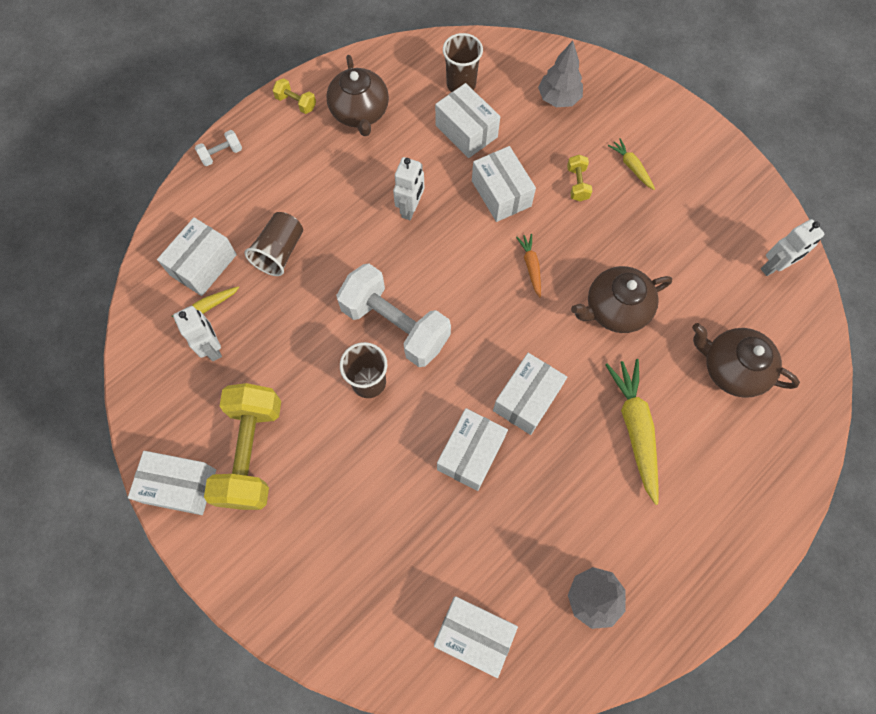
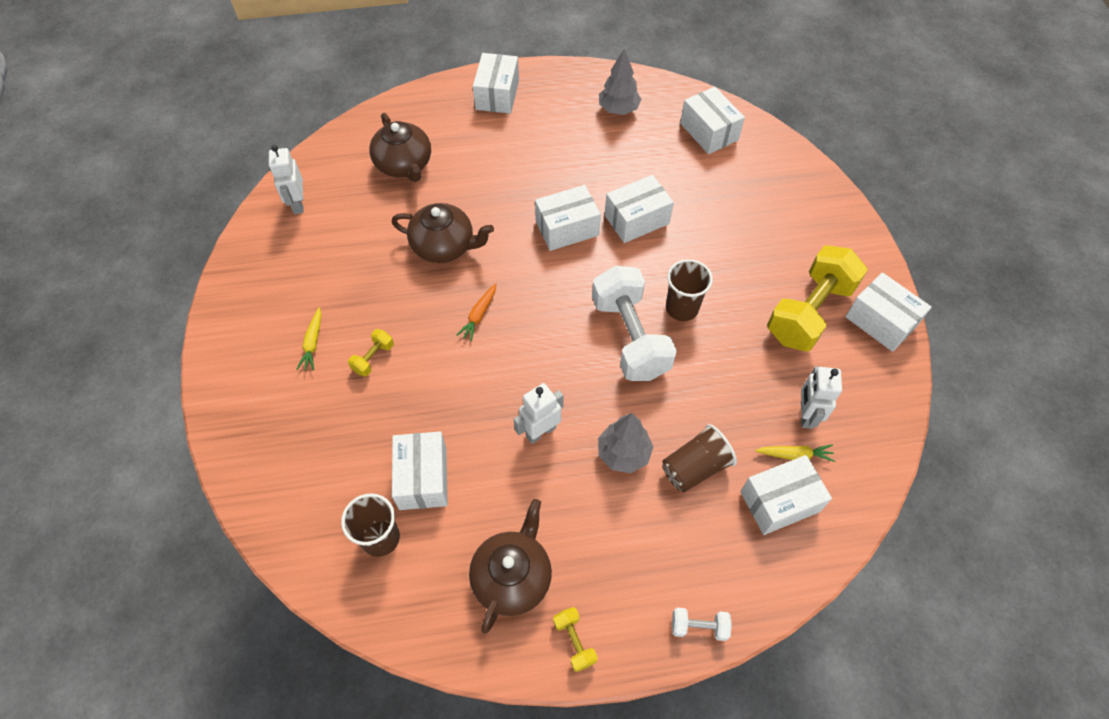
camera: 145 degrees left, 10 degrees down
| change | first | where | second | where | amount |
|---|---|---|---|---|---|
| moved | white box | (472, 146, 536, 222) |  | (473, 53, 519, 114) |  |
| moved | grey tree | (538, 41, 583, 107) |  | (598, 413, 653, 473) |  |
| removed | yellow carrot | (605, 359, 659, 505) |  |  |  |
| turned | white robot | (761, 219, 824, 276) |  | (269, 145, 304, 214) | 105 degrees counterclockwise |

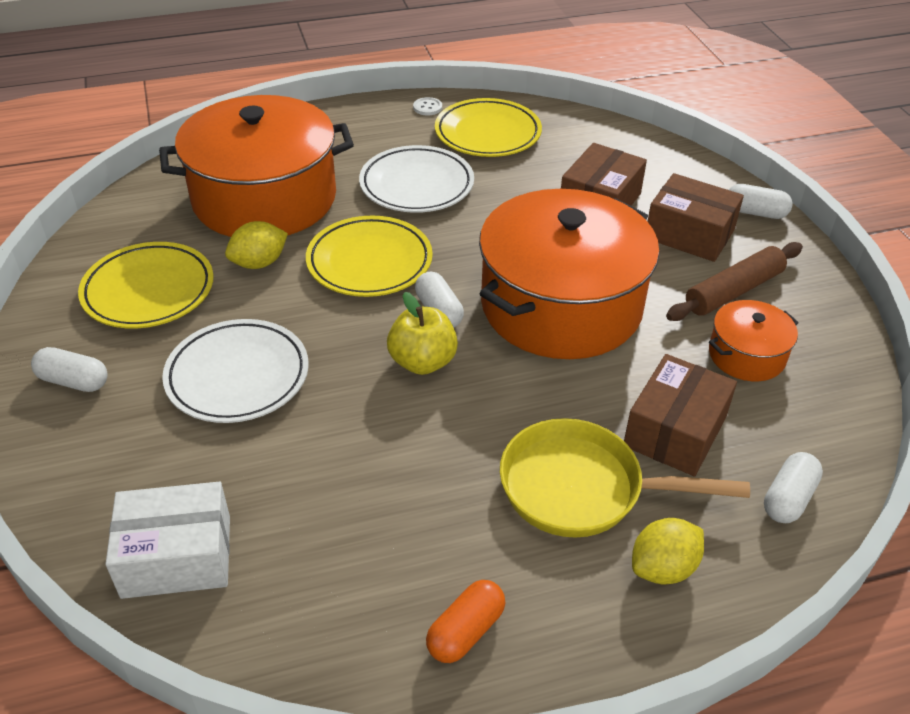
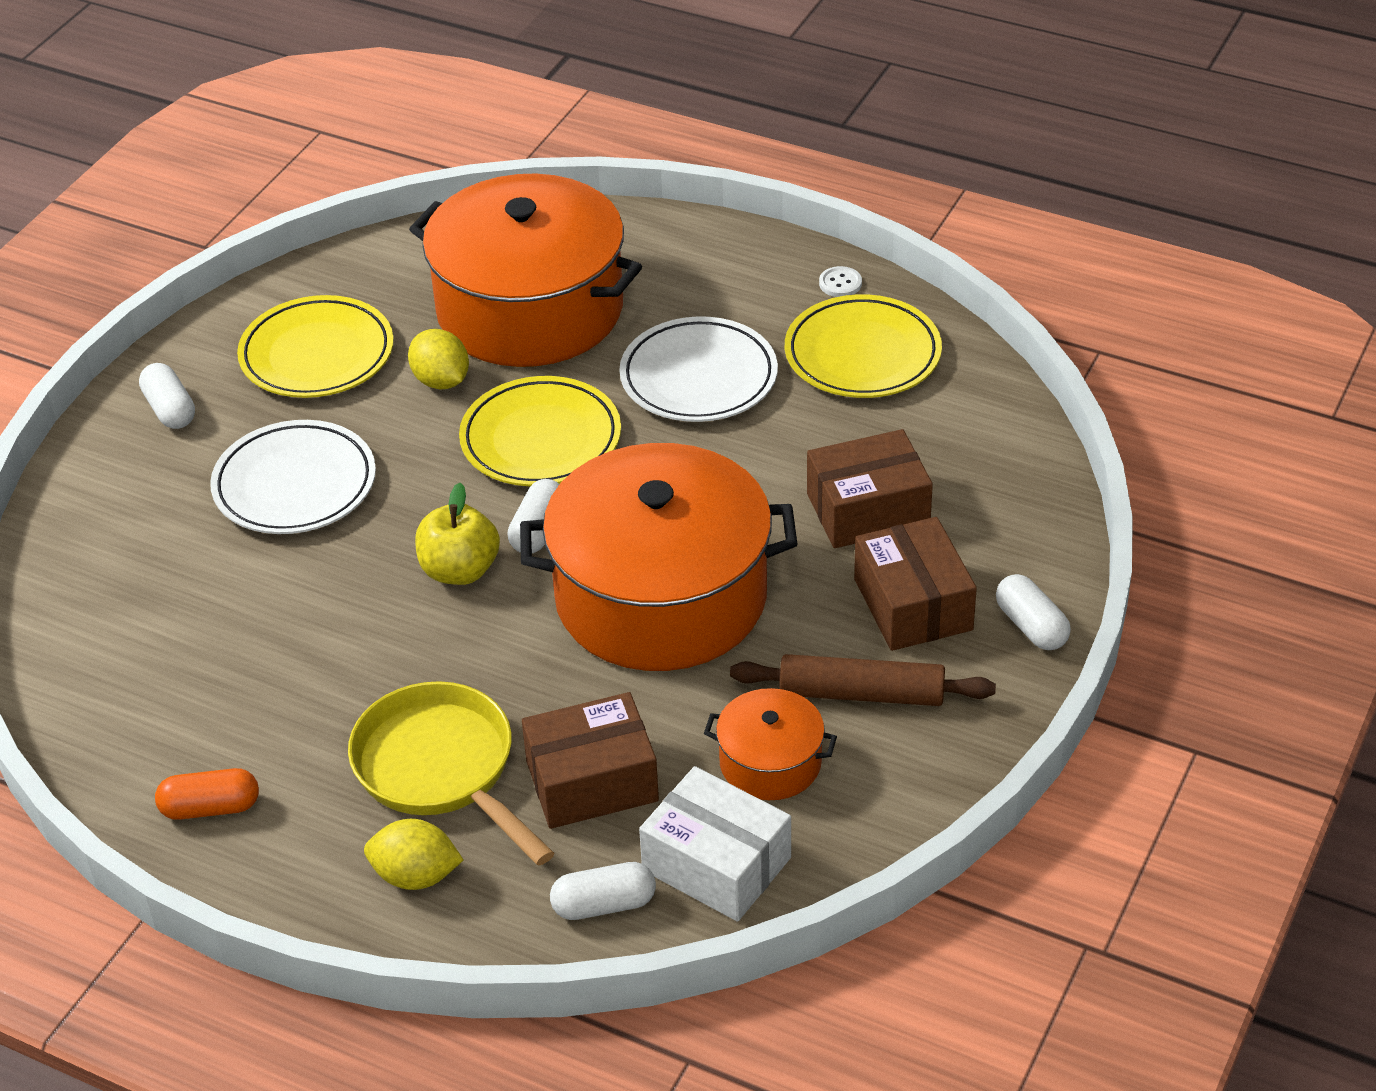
camera: 45 degrees right, 0 degrees up
| change | first | where | second | where | amount |
|---|---|---|---|---|---|
| moved | white box | (105, 482, 230, 599) |  | (639, 766, 791, 922) |  |
| turned | yellow lemon | (225, 221, 288, 269) |  | (408, 329, 469, 390) | 45 degrees clockwise |

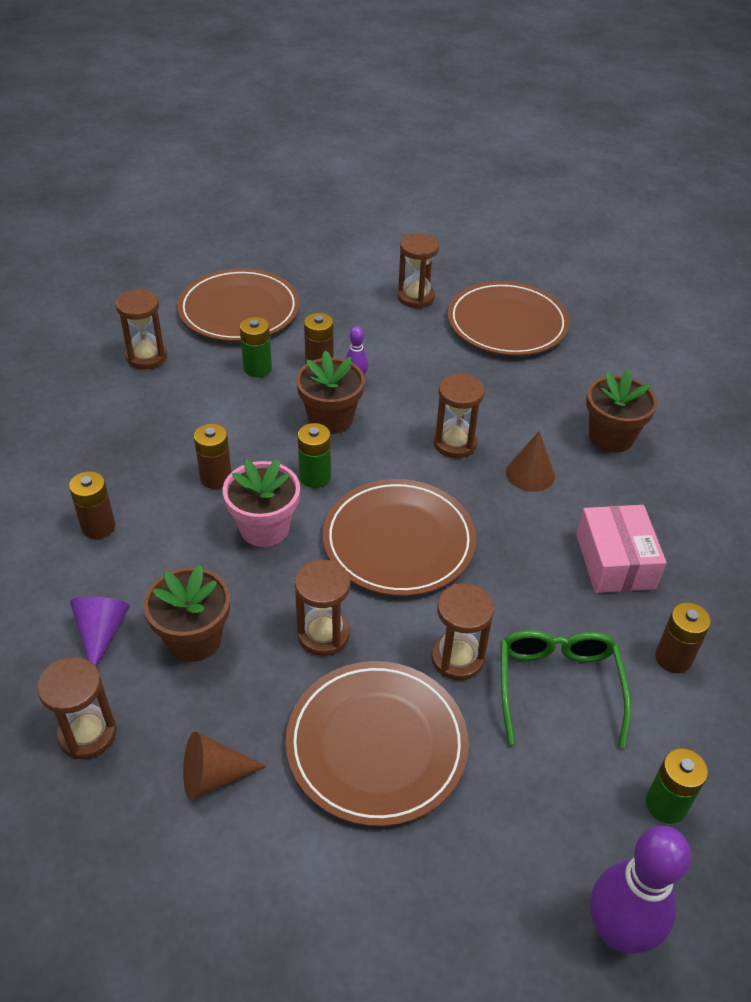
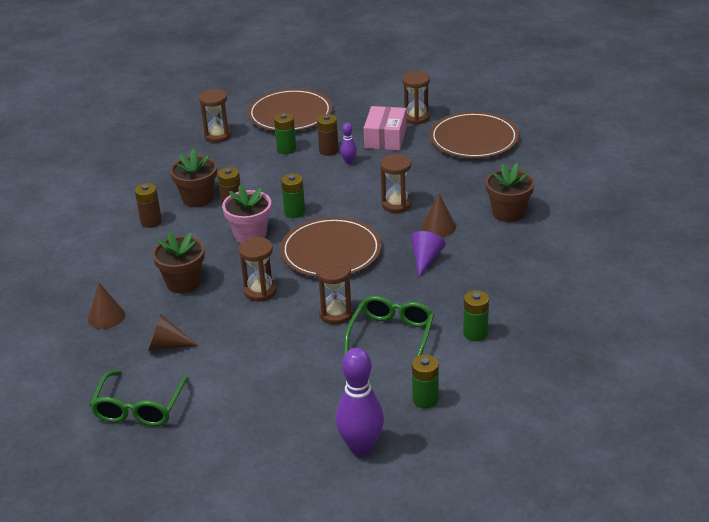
camera: 20 degrees right, 10 degrees down
| change | first | where | second | where | amount |
|---|---|---|---|---|---|
| replaced | brown hourglass | (37, 657, 117, 759) | brown cone | (88, 283, 125, 329) |  |
| moved | purple cone | (70, 597, 130, 666) |  | (411, 231, 446, 277) |  |
| removed | brown plate | (286, 661, 469, 827) |  |  |  |
| moved | brown flower pot | (296, 350, 365, 434) |  | (170, 149, 217, 207) |  |
| moved | pink box | (576, 505, 666, 593) |  | (364, 106, 407, 150) |  |
| recoloured | brown battery | (655, 602, 711, 673) | green battery | (463, 290, 489, 341) |  |
| added |  |  | green glasses | (90, 370, 189, 426) |  |

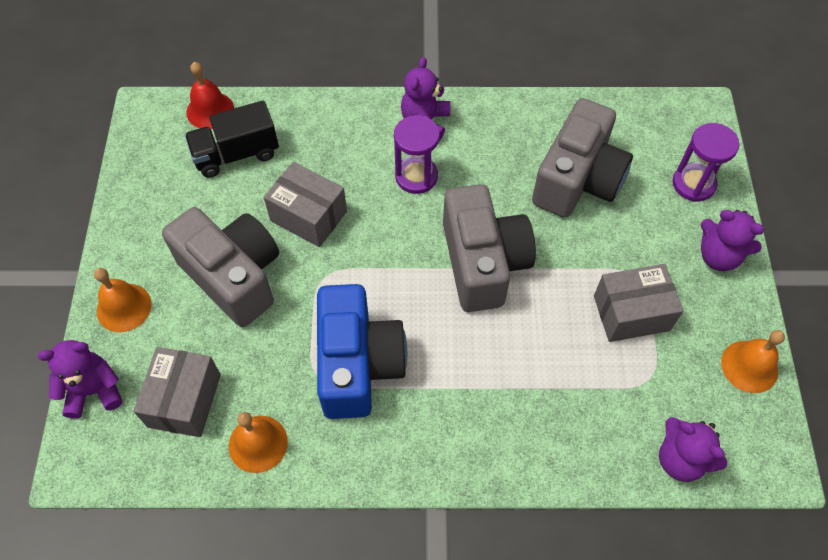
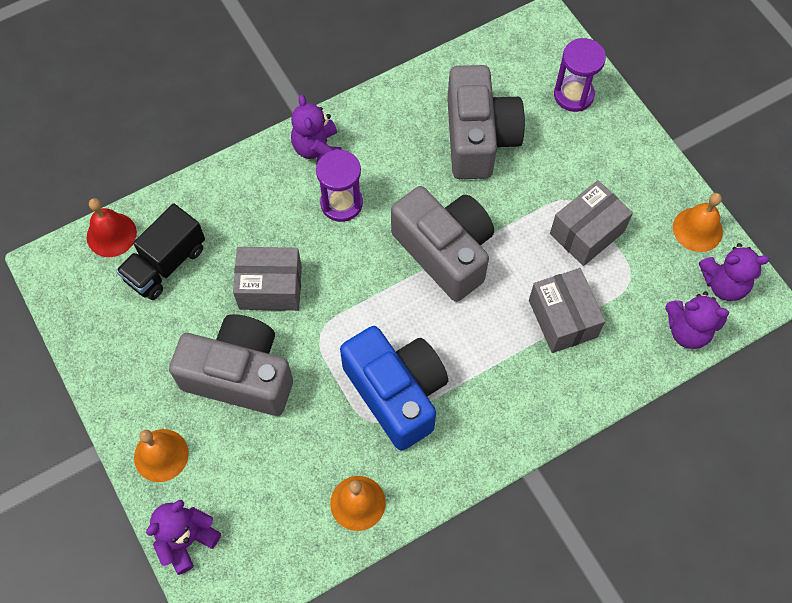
camera: 30 degrees left, 5 degrees up
| change | first | where | second | where | amount |
|---|---|---|---|---|---|
| moved | grey box | (133, 347, 221, 437) |  | (529, 268, 606, 353) |  |
| moved | purple teddy bear | (701, 210, 764, 271) |  | (699, 243, 769, 301) |  |

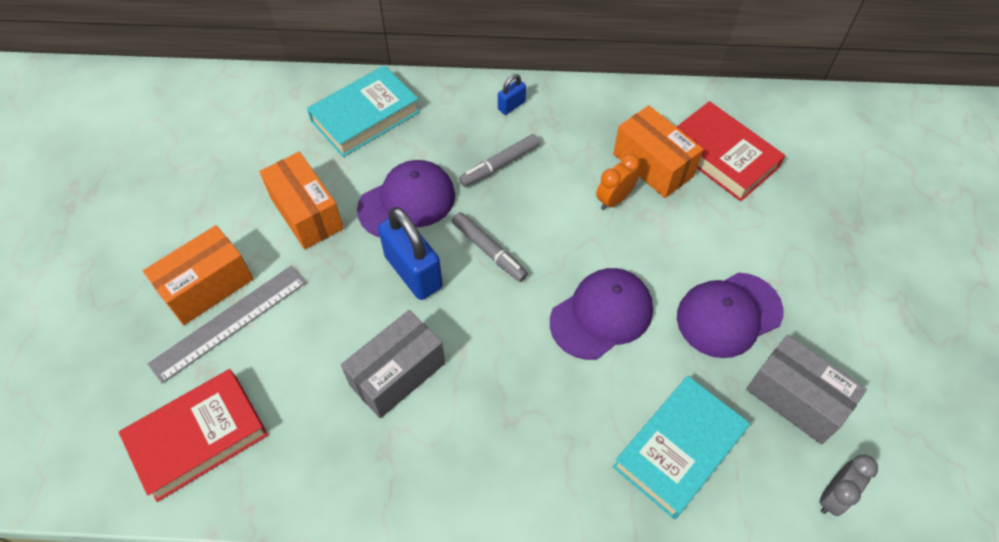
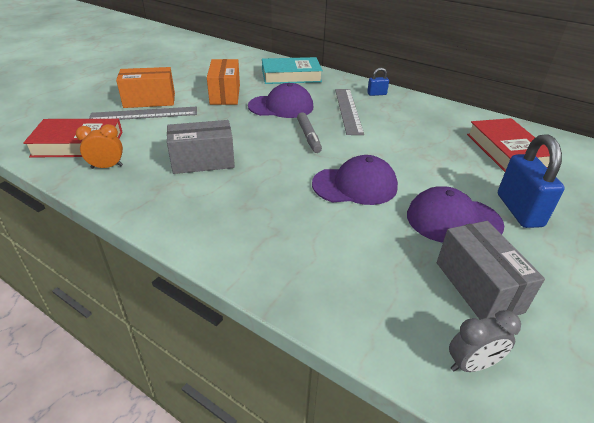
camera: 30 degrees right, 20 degrees down
| change | first | where | second | where | amount |
|---|---|---|---|---|---|
| moved | blue padlock | (378, 207, 443, 300) |  | (498, 134, 565, 228) |  |
| replaced | grey marker | (459, 134, 540, 187) | grey ruler | (335, 89, 364, 135) |  |
| moved | orange clock | (596, 154, 640, 210) |  | (76, 124, 123, 169) |  |
| removed | orange box | (613, 105, 703, 198) |  |  |  |
| removed | turquoise book | (613, 376, 750, 519) |  |  |  |

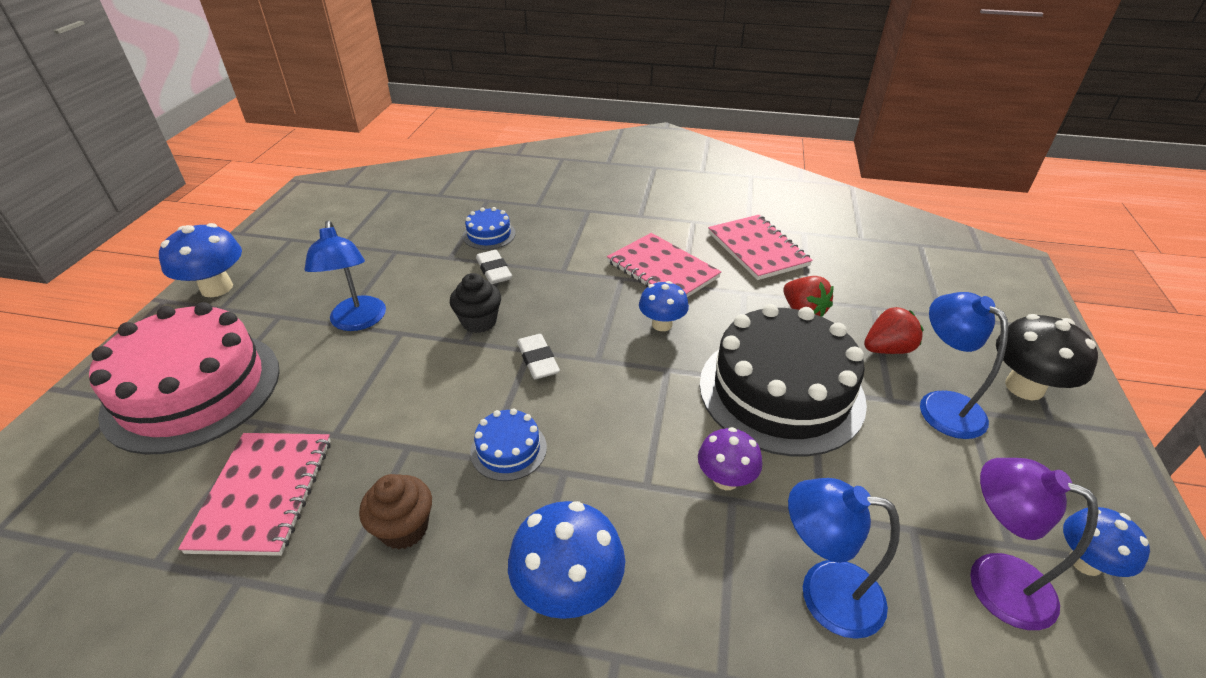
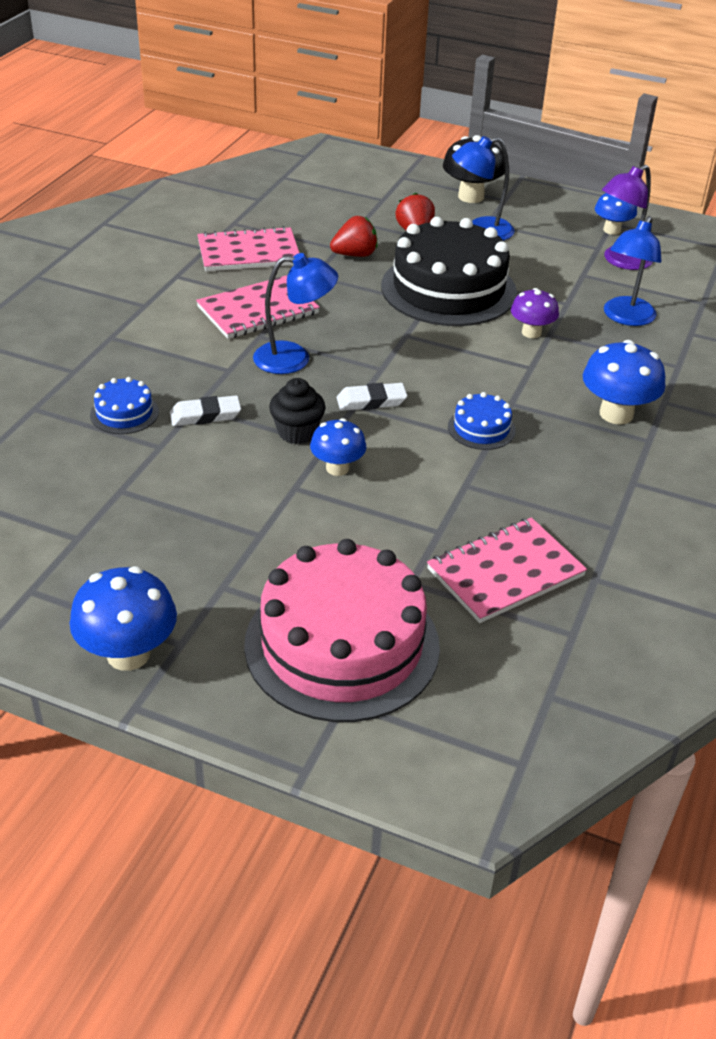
camera: 80 degrees left, 0 degrees up
| change | first | where | second | where | amount |
|---|---|---|---|---|---|
| turned | pink notebook | (178, 433, 331, 556) |  | (427, 517, 587, 623) | 45 degrees counterclockwise |
| moved | blue lamp | (304, 220, 386, 331) |  | (253, 253, 338, 374) |  |
| removed | brown cupcake | (359, 474, 432, 550) |  |  |  |
| moved | blue mushroom | (639, 281, 689, 331) |  | (310, 418, 366, 476) |  |

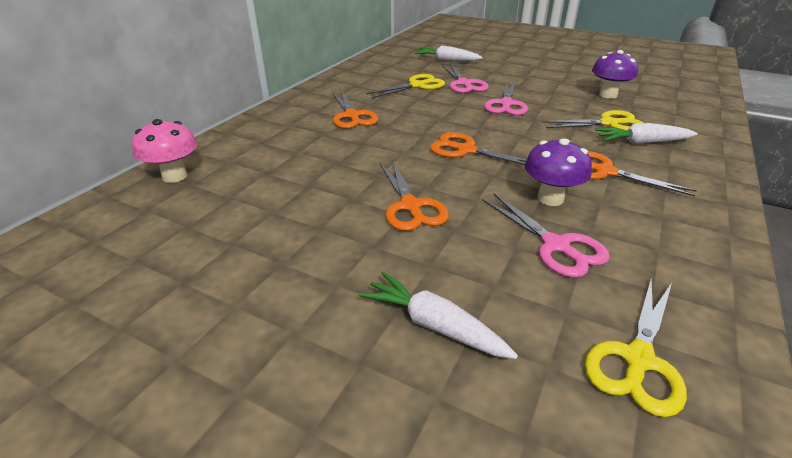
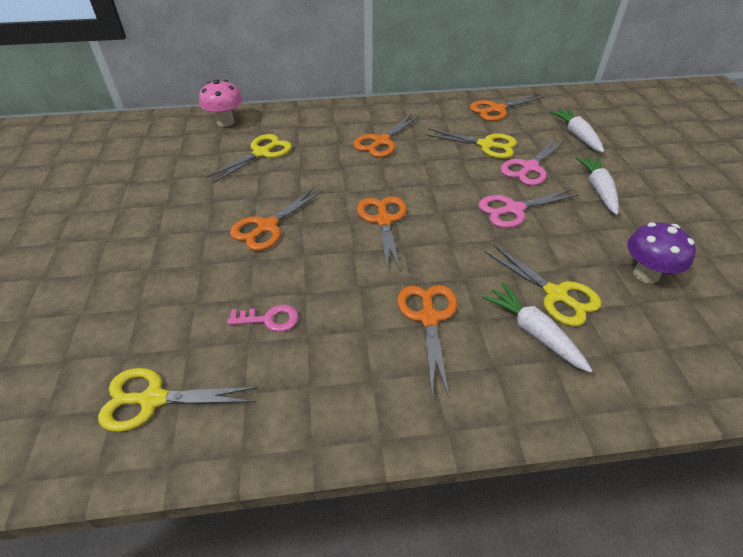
camera: 55 degrees right, 10 degrees up
| change | first | where | second | where | amount |
|---|---|---|---|---|---|
| moved | white carrot | (359, 272, 518, 359) |  | (576, 157, 619, 215) |  |
| replaced | pink scissors | (483, 194, 610, 278) | pink key | (228, 304, 299, 332) |  |
| removed | purple mushroom | (524, 138, 592, 206) |  |  |  |
| added |  |  | yellow scissors | (205, 134, 292, 183) |  |
| added |  |  | orange scissors | (470, 94, 545, 121) |  |

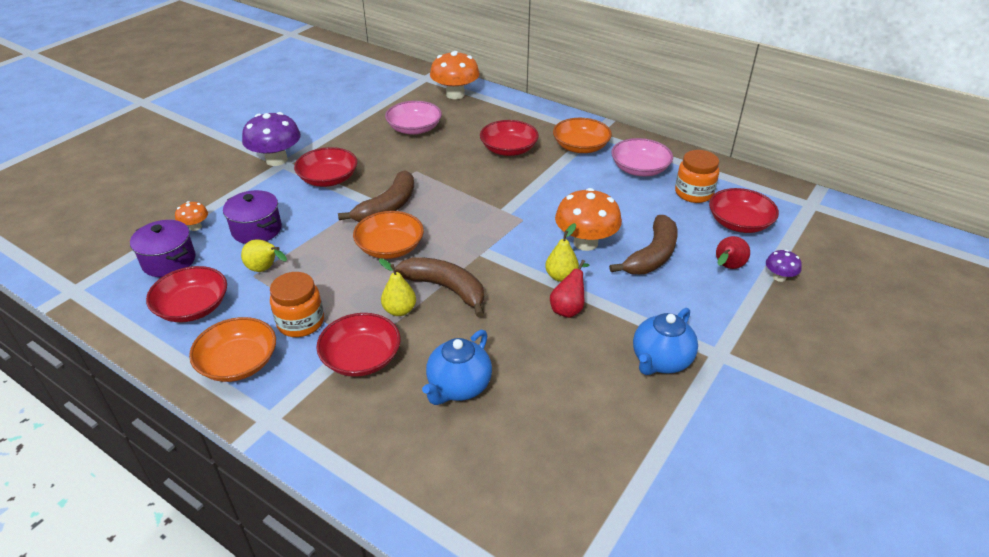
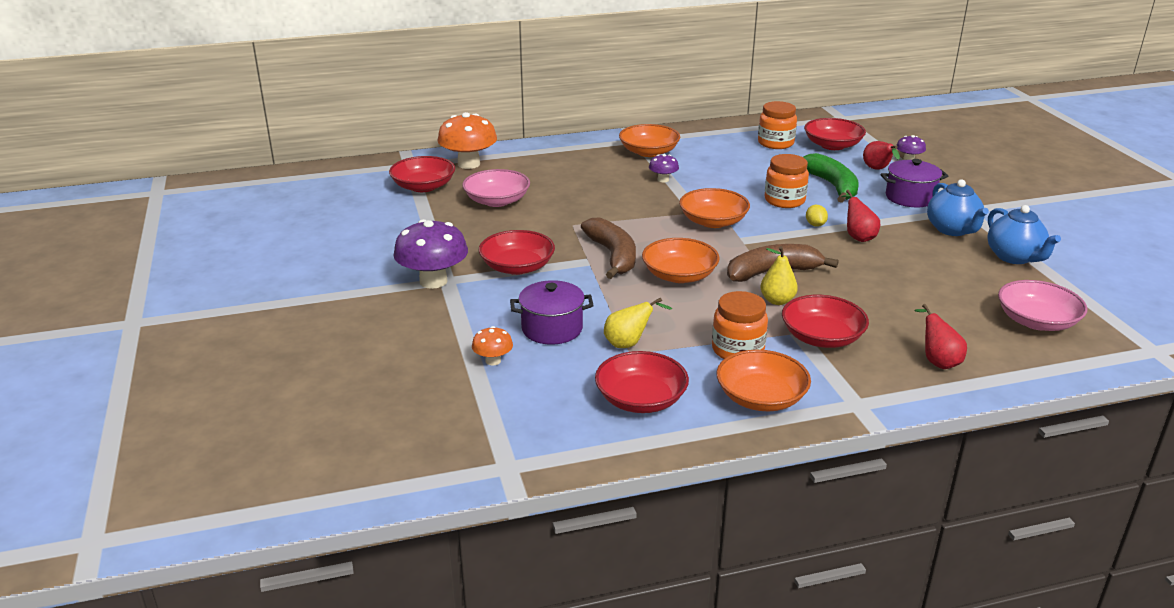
camera: 50 degrees left, 10 degrees down
| change | first | where | second | where | amount |
|---|---|---|---|---|---|
| moved | purple pot | (130, 220, 196, 277) |  | (880, 159, 948, 207) |  |
| moved | blue teapot | (422, 330, 492, 405) |  | (987, 205, 1061, 264) |  |
| moved | red bowl | (480, 120, 539, 156) |  | (389, 156, 455, 192) |  |
| replaced | yellow pear | (545, 223, 579, 282) | yellow lemon | (806, 205, 828, 227) |  |
| replaced | orange mushroom | (555, 188, 622, 251) | orange jar | (764, 154, 809, 208) |  |
| recoloured | brown banana | (609, 215, 678, 274) | green banana | (803, 153, 859, 203) |  |
| moved | pink bowl | (611, 138, 673, 176) |  | (998, 280, 1087, 331) |  |
| added |  |  | purple mushroom | (649, 154, 679, 182) |  |
| added |  |  | orange bowl | (679, 188, 750, 228) |  |
| added |  |  | red pear | (914, 304, 967, 369) |  |

